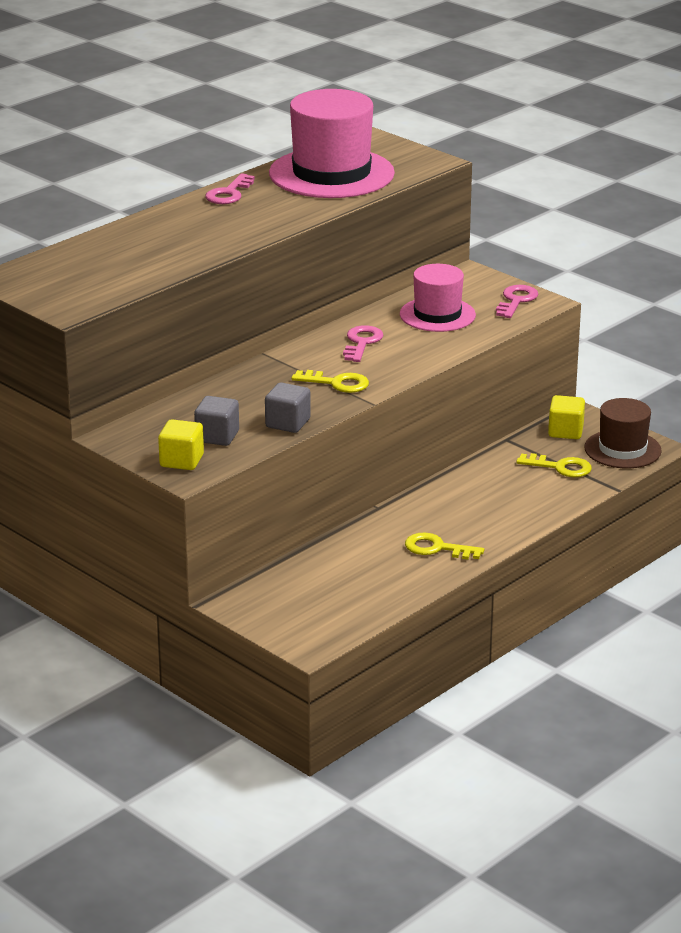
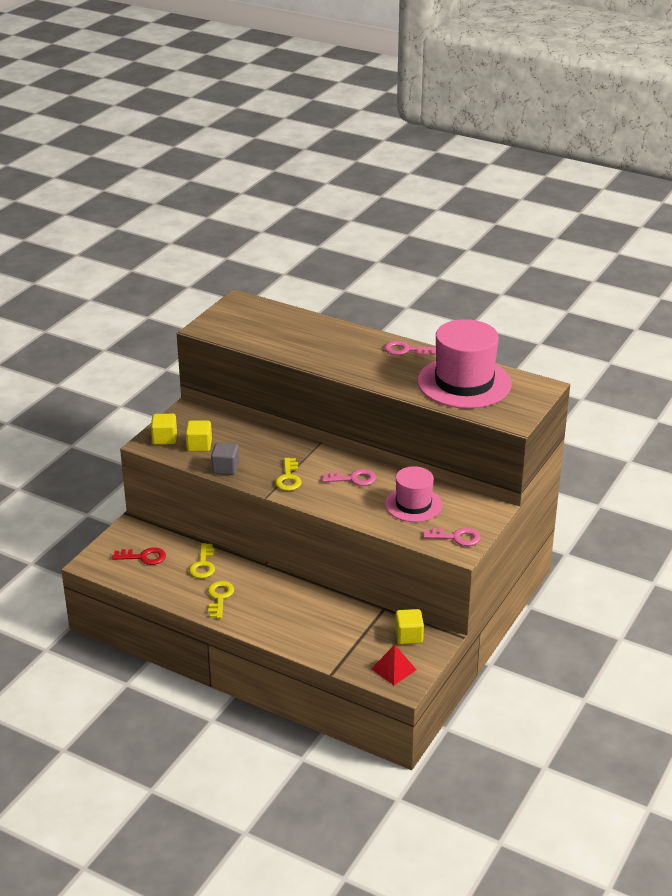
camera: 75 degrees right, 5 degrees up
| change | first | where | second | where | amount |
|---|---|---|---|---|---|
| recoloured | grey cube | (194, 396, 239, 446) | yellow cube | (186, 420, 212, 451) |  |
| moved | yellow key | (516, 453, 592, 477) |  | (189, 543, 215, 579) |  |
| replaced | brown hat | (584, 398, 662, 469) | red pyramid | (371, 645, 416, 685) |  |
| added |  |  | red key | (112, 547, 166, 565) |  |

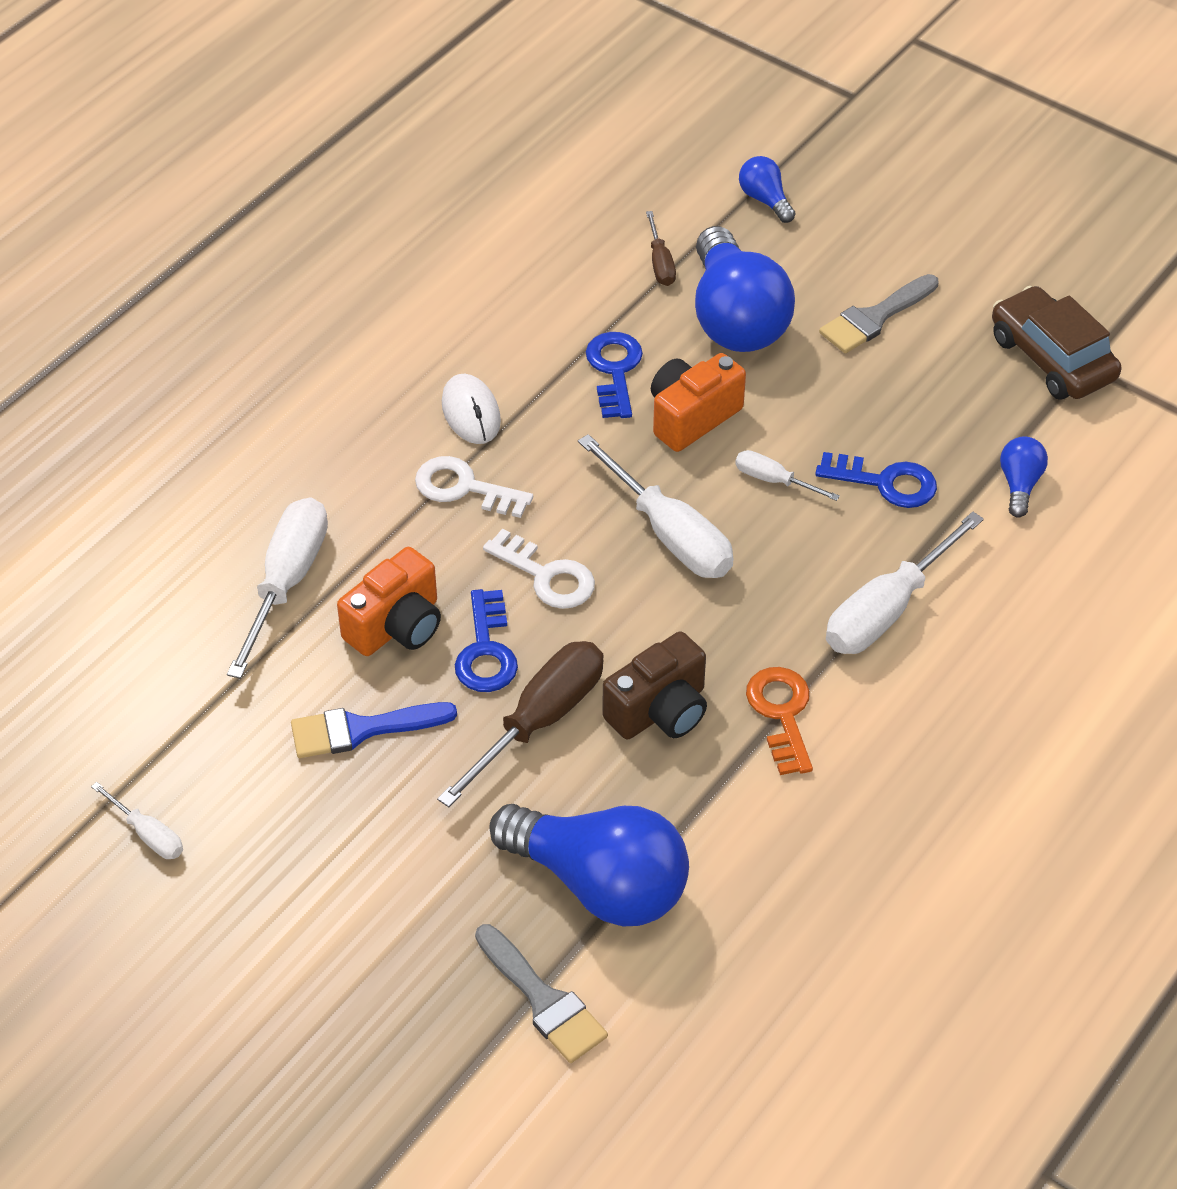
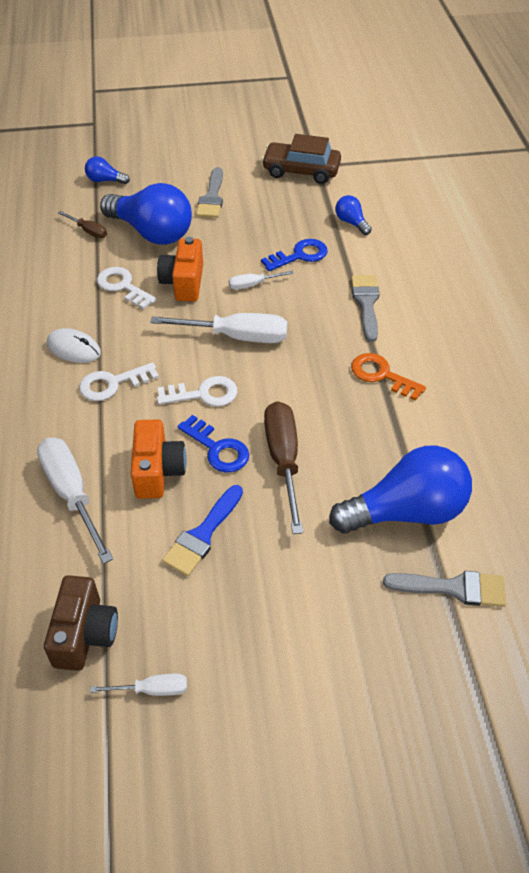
camera: 45 degrees left, 0 degrees up
| change | first | where | second | where | amount |
|---|---|---|---|---|---|
| recoloured | blue key | (586, 332, 643, 418) | white key | (97, 267, 157, 309) |  |
| moved | brown camera | (602, 631, 707, 739) |  | (44, 575, 118, 671) |  |
| replaced | white screwdriver | (826, 512, 984, 654) | grey brush | (351, 275, 379, 342) |  |

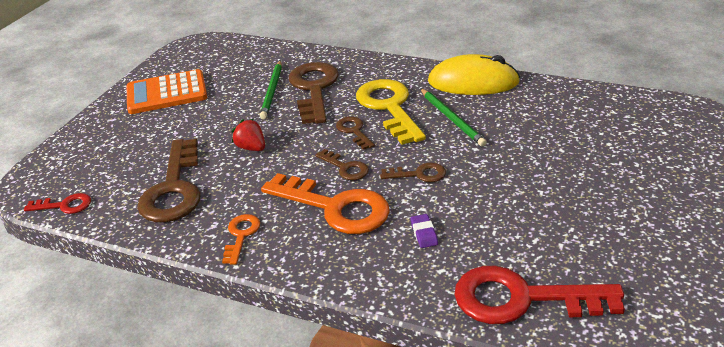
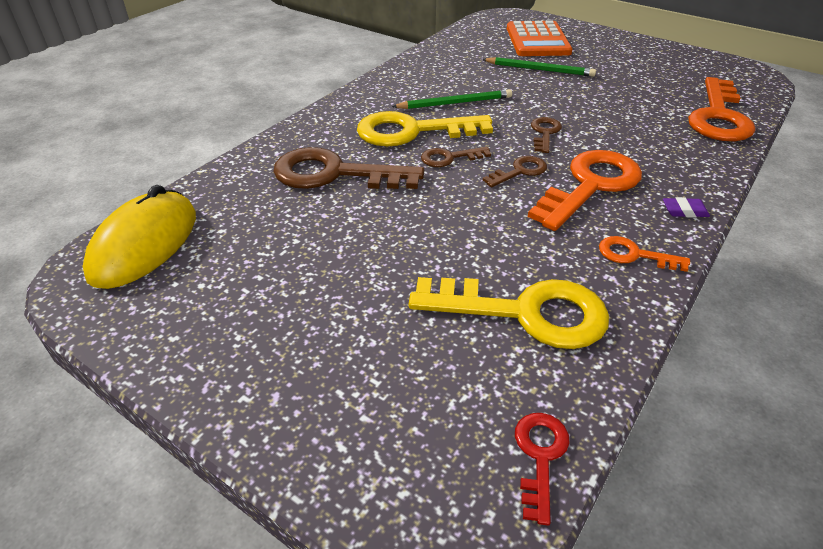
camera: 80 degrees left, 5 degrees up
| change | first | where | second | where | amount |
|---|---|---|---|---|---|
| moved | orange calculator | (127, 69, 207, 114) |  | (507, 21, 572, 56) |  |
| recoloured | brown key | (137, 139, 201, 222) | yellow key | (409, 277, 609, 349) |  |
| removed | red strawberry | (231, 119, 265, 151) |  |  |  |
| moved | green pencil | (260, 60, 282, 119) |  | (482, 57, 596, 77) |  |
| moved | purple eraser | (410, 214, 438, 248) |  | (663, 197, 710, 218) |  |
| moved | yellow mouse | (428, 54, 520, 95) |  | (83, 185, 196, 289) |  |
| recoloured | red key | (454, 266, 625, 324) | orange key | (688, 77, 755, 141) |  |

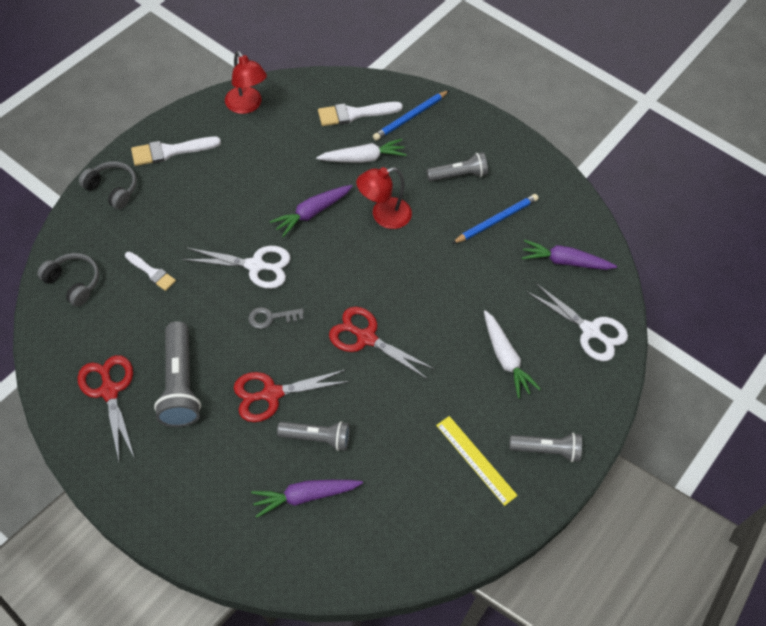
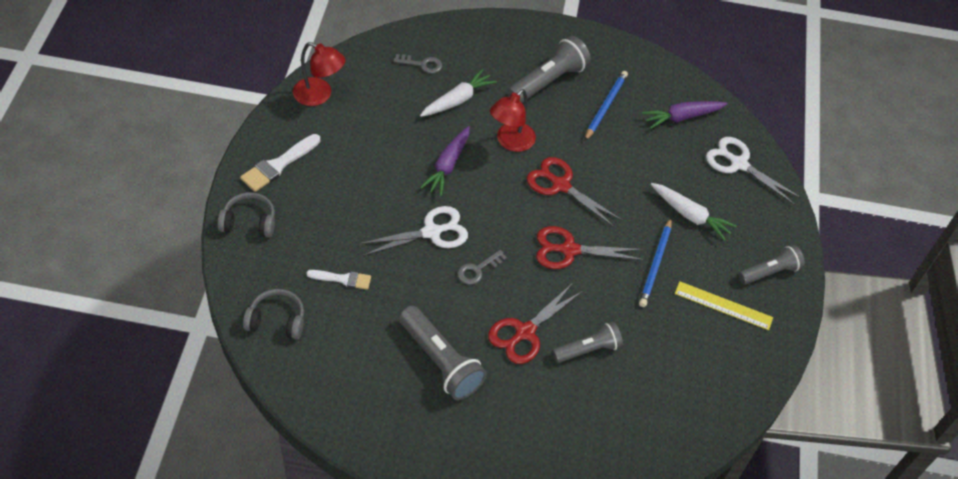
camera: 30 degrees left, 5 degrees down
| change | first | where | second | where | amount |
|---|---|---|---|---|---|
| moved | red scissors | (78, 355, 135, 461) |  | (527, 157, 622, 227) |  |
| removed | purple carrot | (251, 480, 363, 518) |  |  |  |
| replaced | white brush | (318, 102, 403, 126) | grey key | (393, 54, 442, 74) |  |
| moved | blue pencil | (373, 90, 449, 141) |  | (639, 218, 672, 307) |  |
| resized | grey flashlight | (426, 152, 488, 181) |  | (507, 36, 591, 103) | x1.55 |
| turned | white scissors | (527, 283, 628, 361) |  | (706, 137, 801, 205) | 150 degrees counterclockwise |

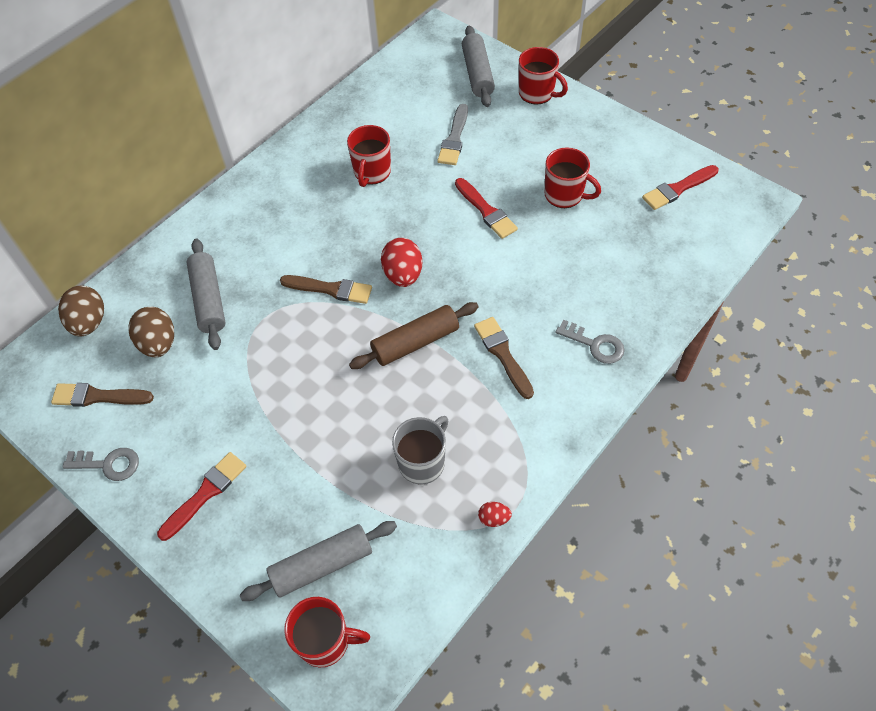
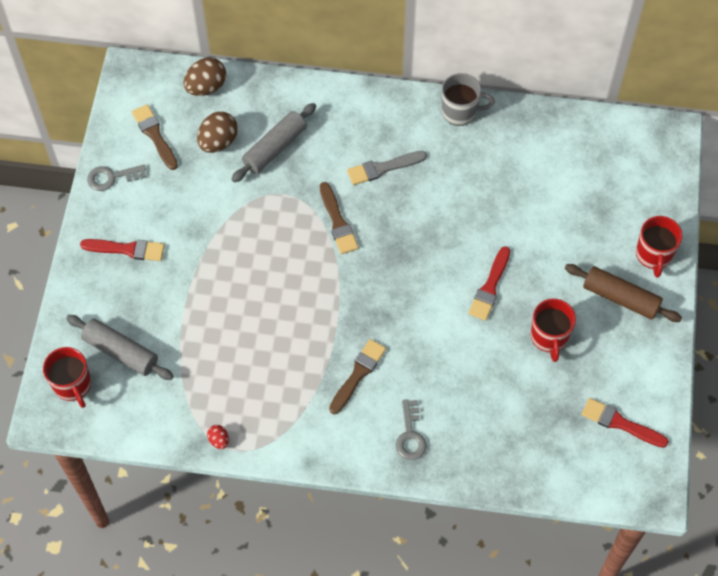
camera: 55 degrees right, 5 degrees up
| change | first | where | second | where | amount |
|---|---|---|---|---|---|
| turned | grey key | (63, 448, 139, 481) |  | (87, 164, 146, 191) | 105 degrees clockwise |
| removed | red mug | (347, 125, 391, 187) |  |  |  |
| moved | brown rolling pin | (349, 302, 479, 369) |  | (565, 264, 682, 322) |  |
| removed | red egg | (381, 238, 422, 287) |  |  |  |
| moved | grey mug | (392, 416, 448, 485) |  | (442, 73, 495, 126) |  |
| moved | grey brush | (438, 104, 468, 165) |  | (347, 151, 427, 185) |  |
| removed | grey rolling pin | (462, 25, 495, 107) |  |  |  |

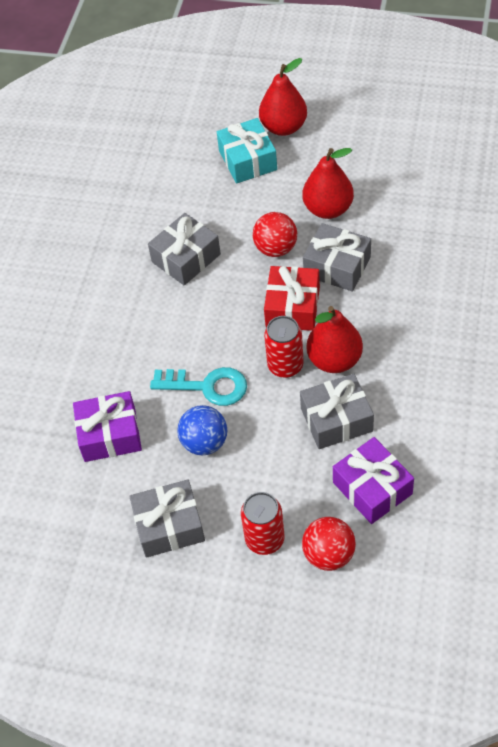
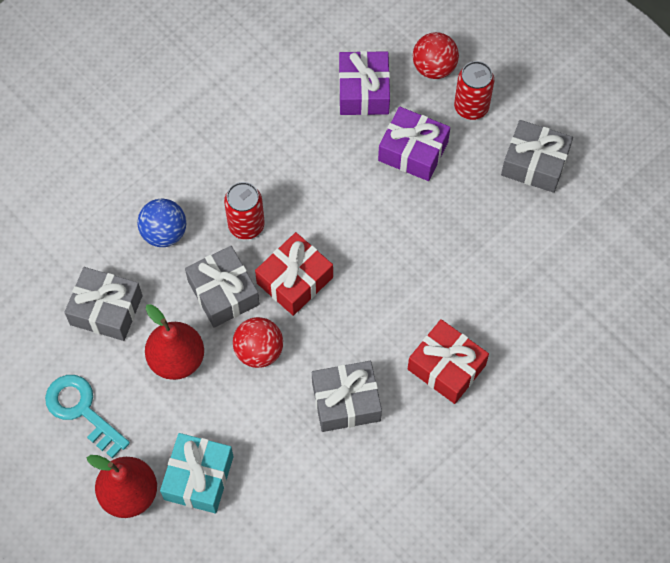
camera: 150 degrees left, 10 degrees up
| change | first | where | second | where | amount |
|---|---|---|---|---|---|
| moved | purple gift | (73, 391, 142, 462) |  | (378, 107, 450, 181) |  |
| moved | turquoise key | (150, 367, 247, 406) |  | (45, 375, 130, 459) |  |
| moved | blue ball | (177, 405, 227, 456) |  | (137, 199, 186, 247) |  |
| moved | red can | (264, 316, 304, 378) |  | (224, 182, 265, 239) |  |
| moved | grey gift | (300, 374, 374, 449) |  | (64, 267, 142, 341) |  |
| removed | red pear | (307, 306, 363, 373) |  |  |  |
| added |  |  | red gift | (408, 319, 489, 404) |  |

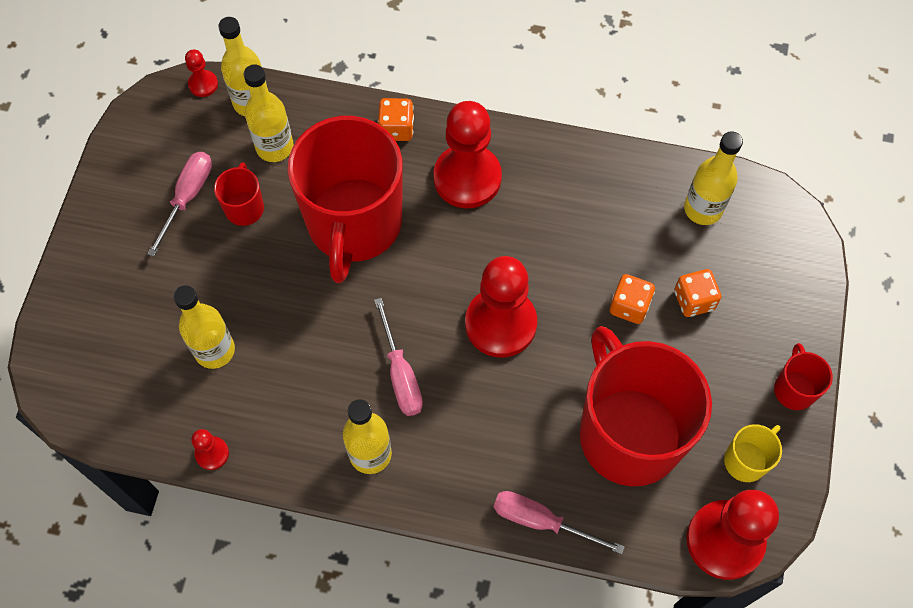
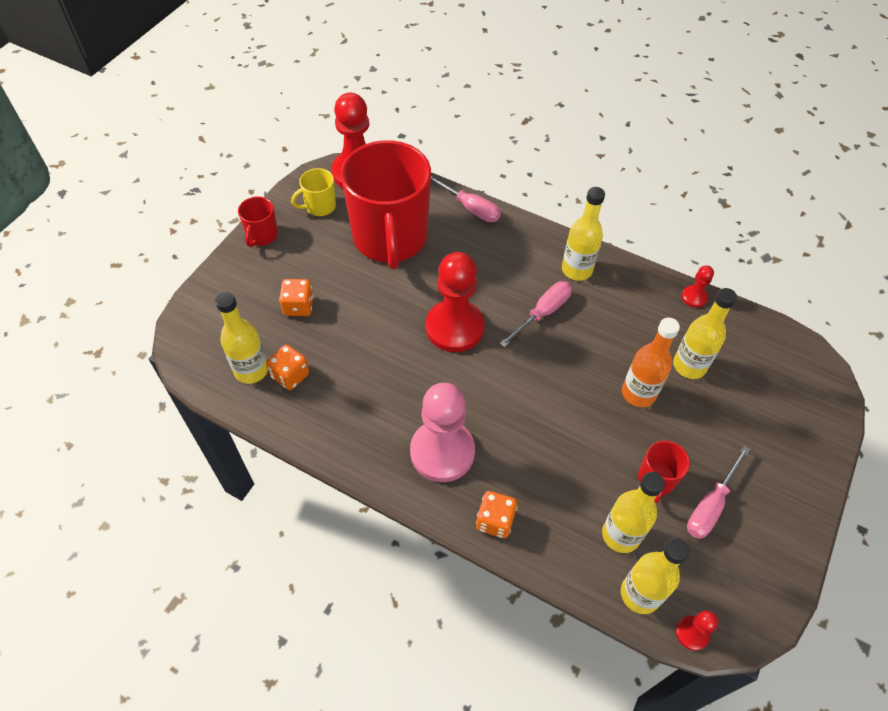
camera: 165 degrees left, 10 degrees down
| change | first | where | second | where | amount |
|---|---|---|---|---|---|
| removed | red mug | (287, 116, 403, 283) |  |  |  |
| turned | pink screwdriver | (374, 298, 423, 416) |  | (500, 281, 572, 347) | 45 degrees clockwise |
| recoloured | red pawn | (434, 101, 502, 208) | pink pawn | (410, 383, 475, 482) |  |
| moved | orange dice | (610, 274, 655, 324) |  | (266, 345, 309, 390) |  |
| added |  |  | orange bottle | (622, 318, 680, 407) |  |

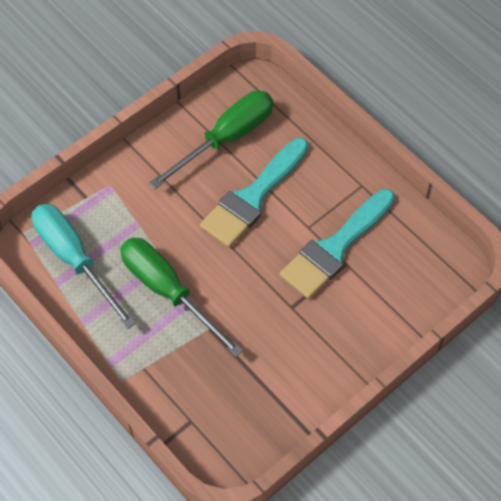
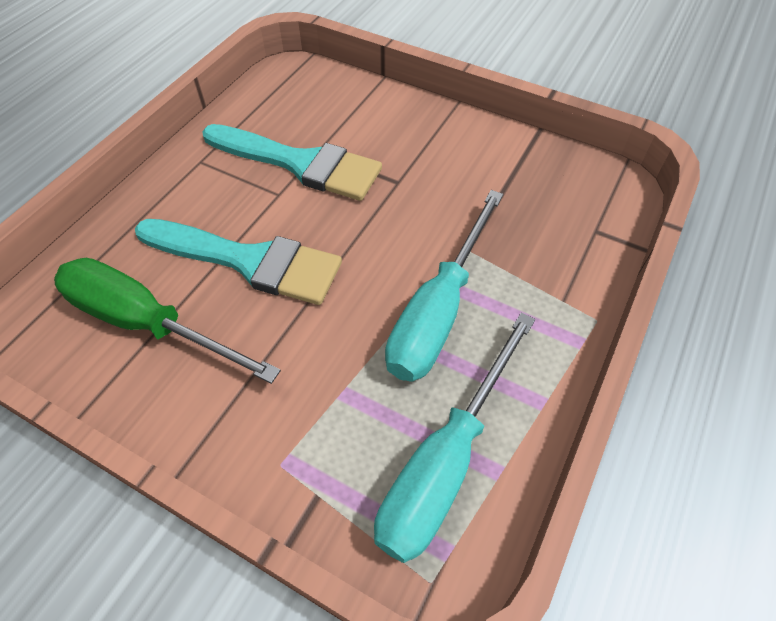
camera: 110 degrees left, 5 degrees down
| change | first | where | second | where | amount |
|---|---|---|---|---|---|
| recoloured | green screwdriver | (120, 238, 243, 357) | turquoise screwdriver | (385, 190, 503, 382) |  |

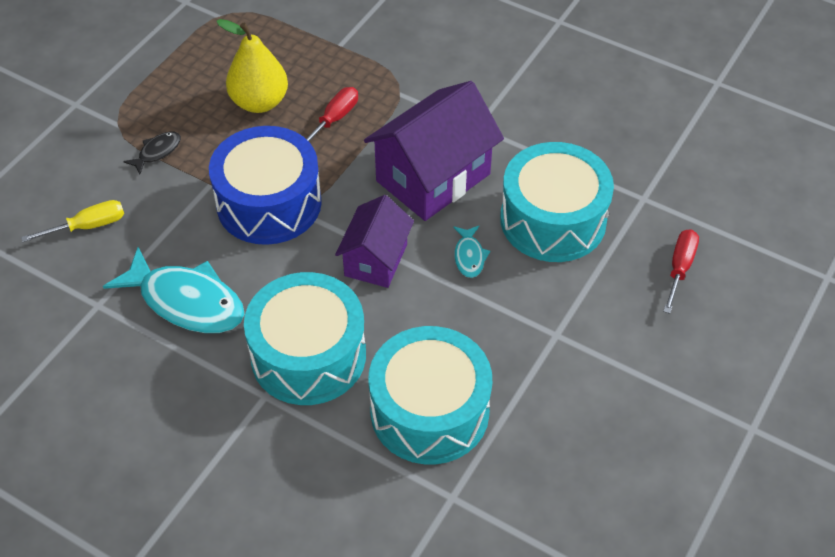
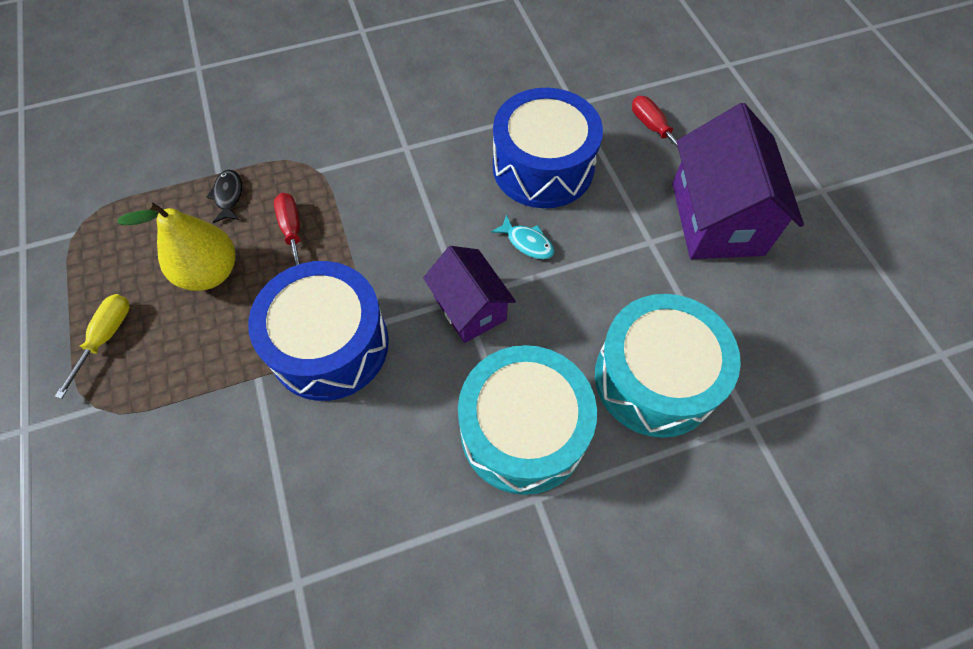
camera: 50 degrees left, 10 degrees up
| change | first | where | second | where | amount |
|---|---|---|---|---|---|
| moved | yellow screwdriver | (21, 200, 124, 242) |  | (55, 294, 130, 399) |  |
| removed | turquoise fish | (103, 247, 244, 333) |  |  |  |
| moved | black fish | (123, 132, 181, 174) |  | (207, 170, 242, 223) |  |
| moved | purple house | (364, 81, 504, 221) |  | (672, 103, 804, 259) |  |
| recoloured | turquoise drum | (500, 142, 614, 262) | blue drum | (493, 88, 603, 208) |  |

